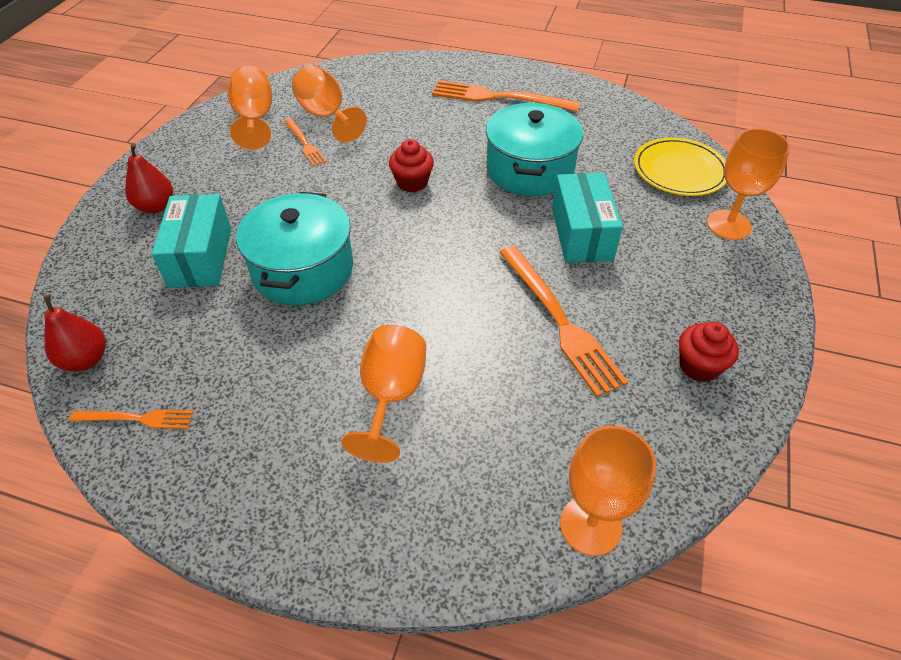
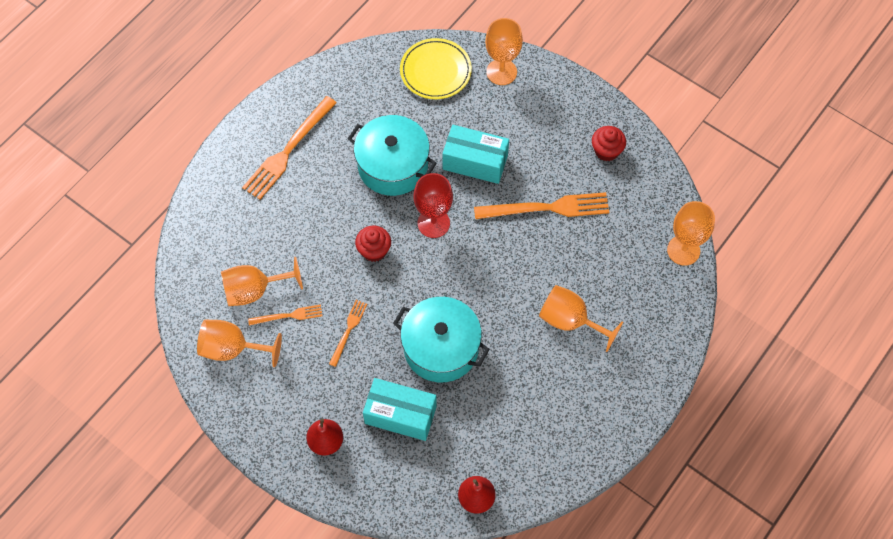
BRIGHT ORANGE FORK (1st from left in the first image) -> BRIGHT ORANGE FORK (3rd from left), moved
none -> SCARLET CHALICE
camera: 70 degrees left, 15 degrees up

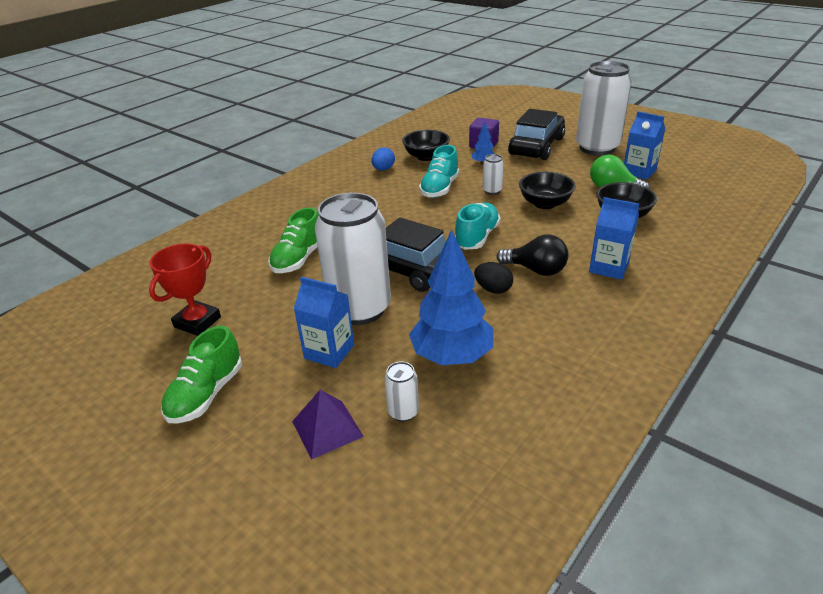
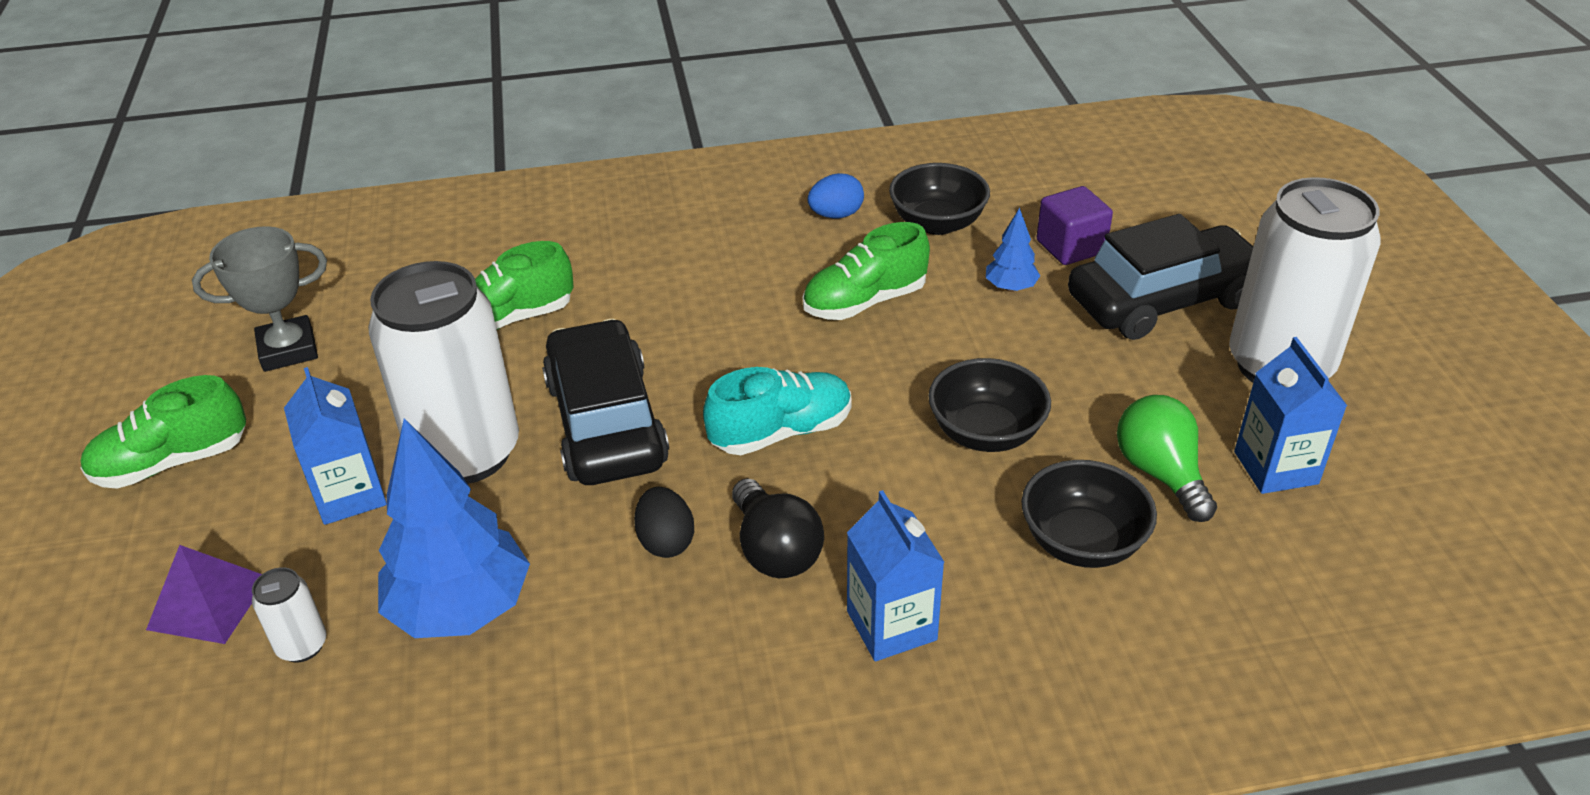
SCARLET TROPHY -> GREY TROPHY
AQUA SNEAKER (1st from left) -> LEAF-GREEN SNEAKER (3rd from left)
PURE WHITE CAN (3rd from left) -> none
camera: 40 degrees right, 5 degrees up

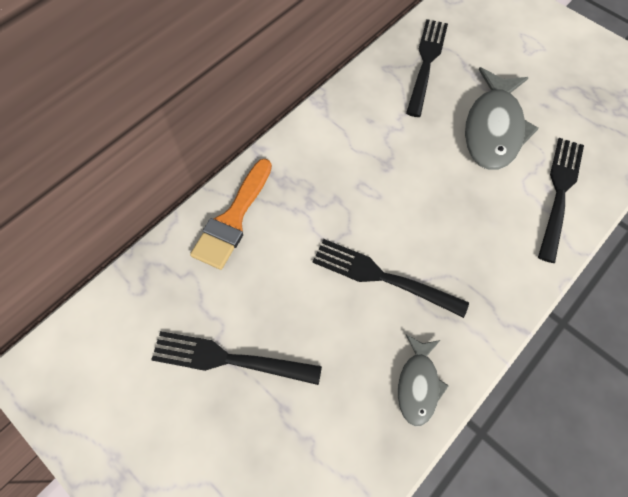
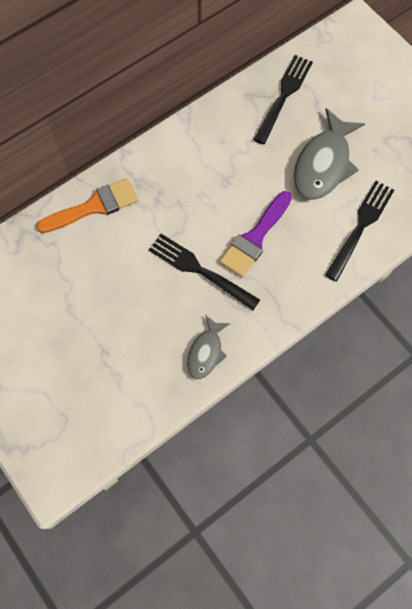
BLACK FORK (1st from left) -> none
BRIGHT ORANGE BRUSH, 150 degrees counterclockwise
none -> VIOLET BRUSH
camera: 10 degrees right, 5 degrees up

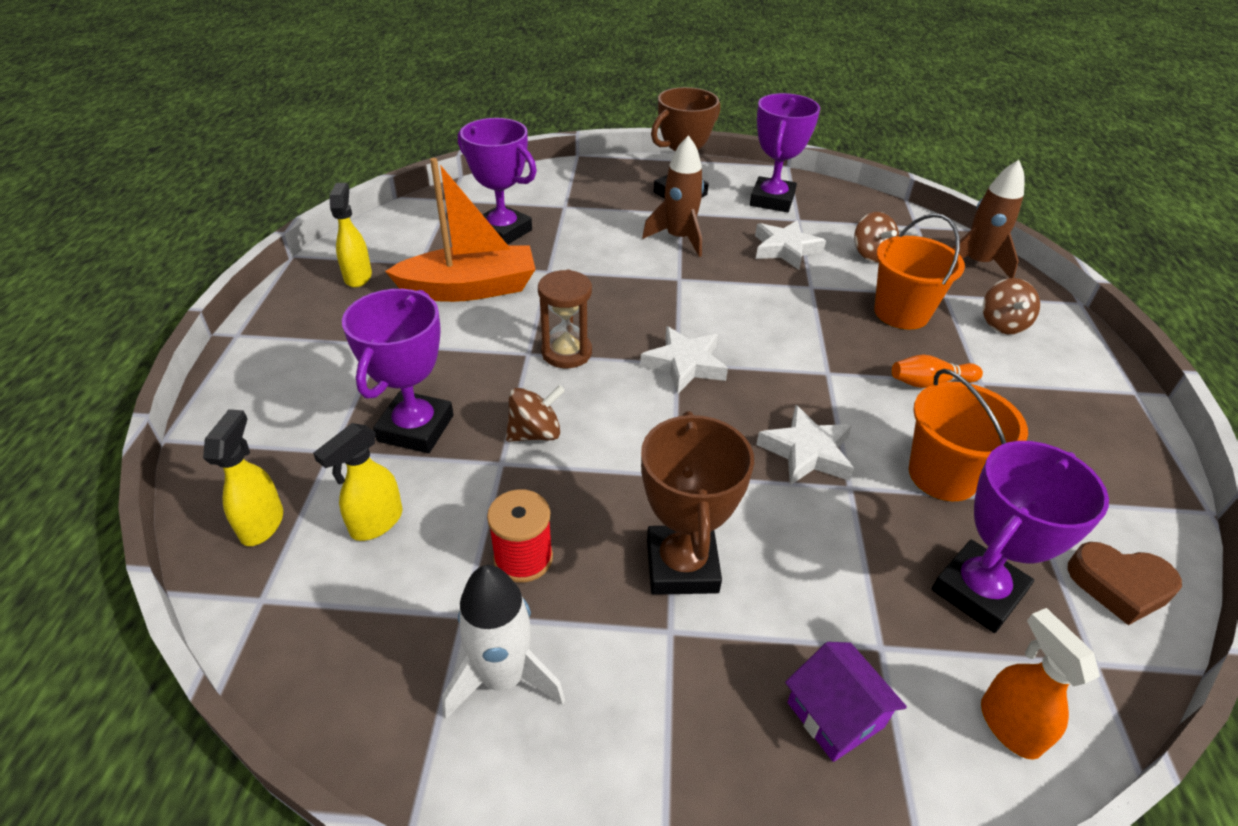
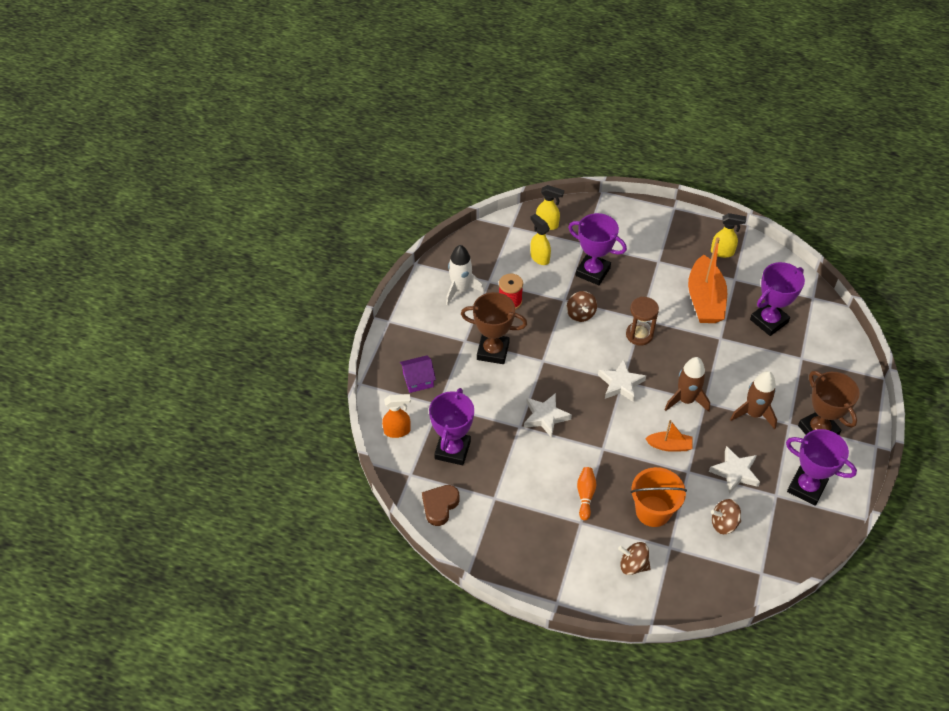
BRIGHT ORANGE PAIL (2nd from left) -> none
VIOLET TROPHY (4th from left in the first image) -> VIOLET TROPHY (1st from left), 45 degrees clockwise
DARK BROWN TOY ROCKET (2nd from left in the first image) -> DARK BROWN TOY ROCKET (1st from left), moved
none -> BRIGHT ORANGE BOAT (1st from left)
camera: 105 degrees right, 10 degrees up

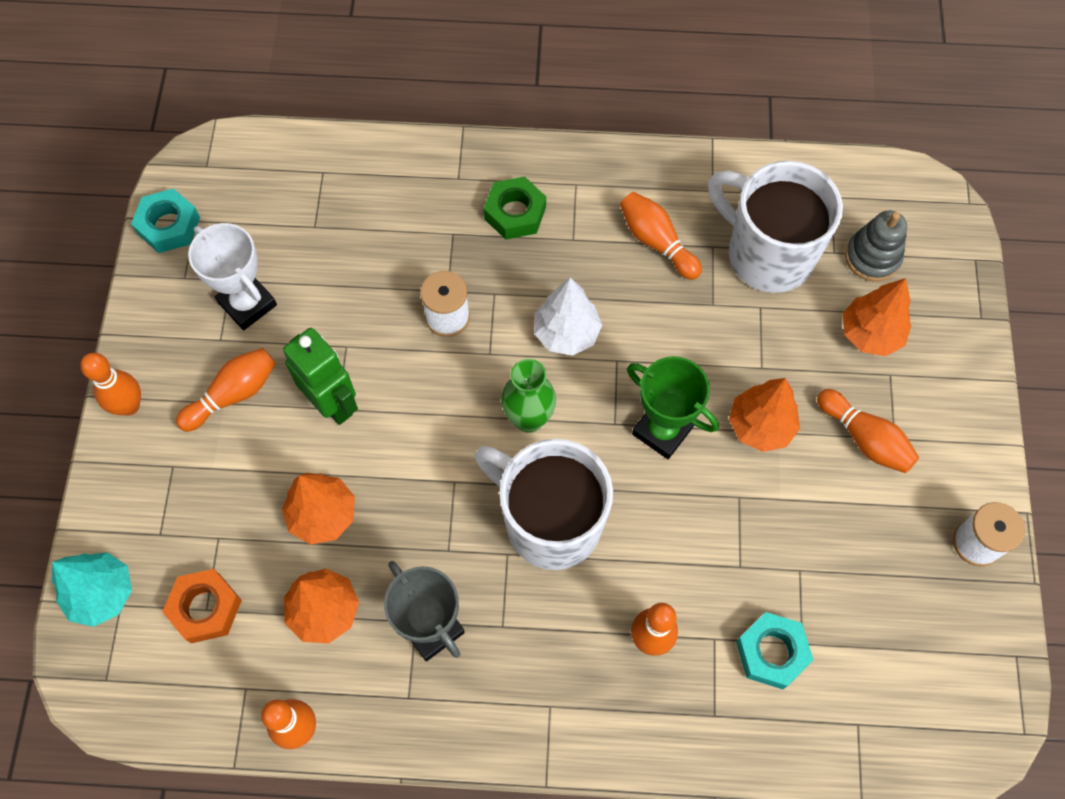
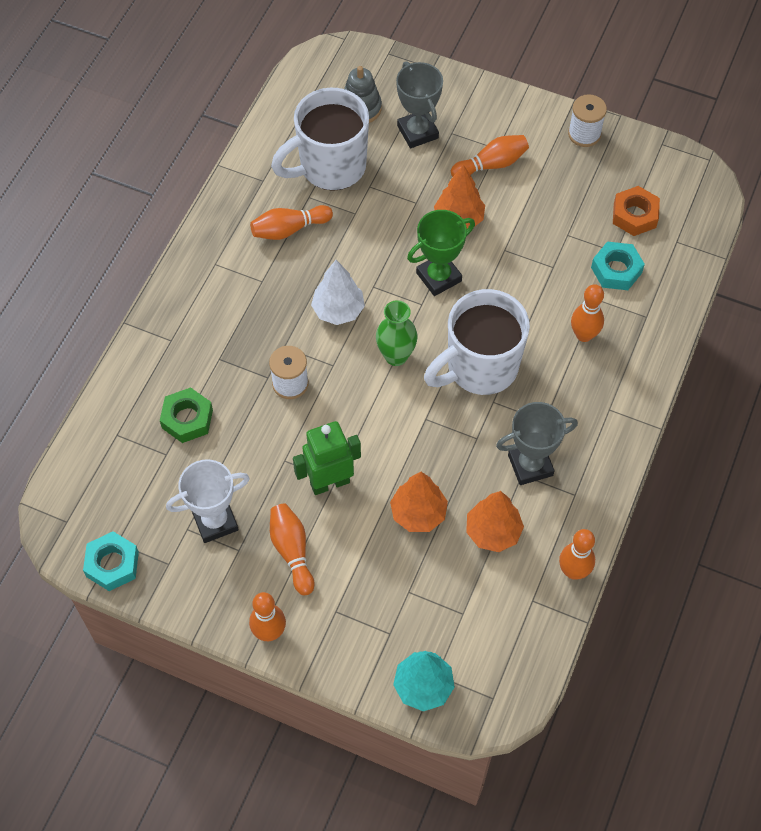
BRIGHT ORANGE HEX NUT, moved
LEAF-GREEN HEX NUT, moved
BRIGHT ORANGE FIR TREE (4th from left) -> GREY TROPHY (1st from left)
camera: 70 degrees left, 5 degrees down

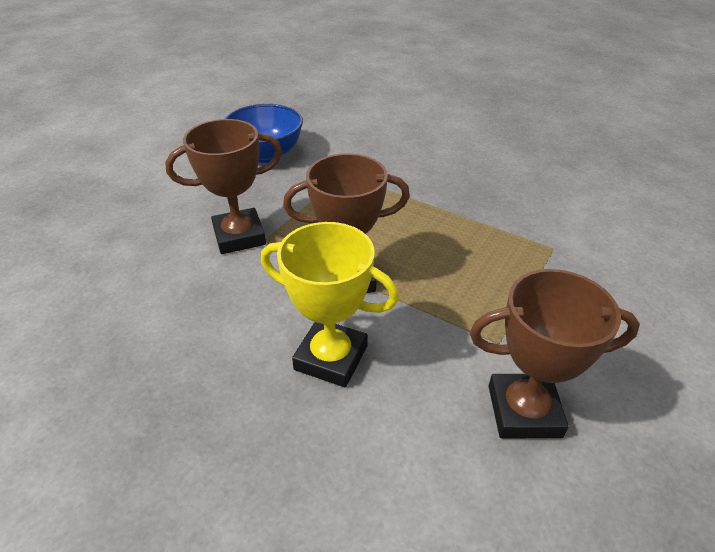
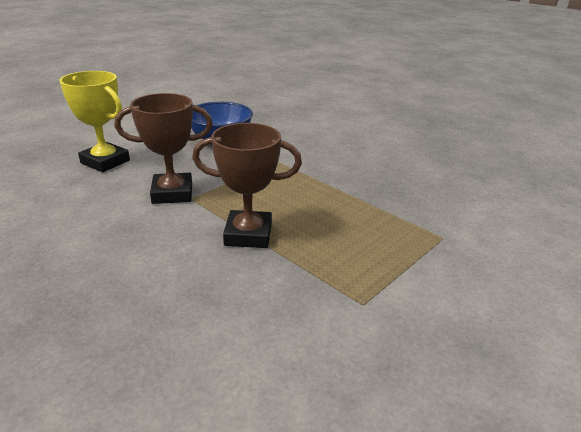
BRIGHT YELLOW TROPHY, moved
DARK BROWN TROPHY (3rd from left) -> none
camera: 10 degrees right, 10 degrees down

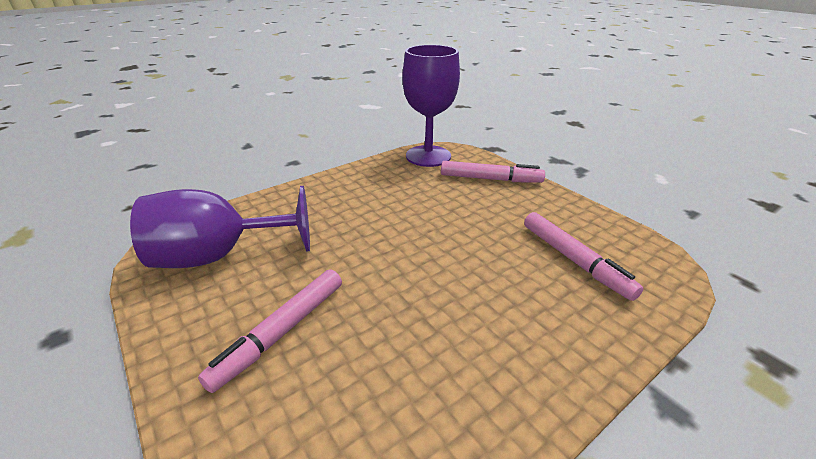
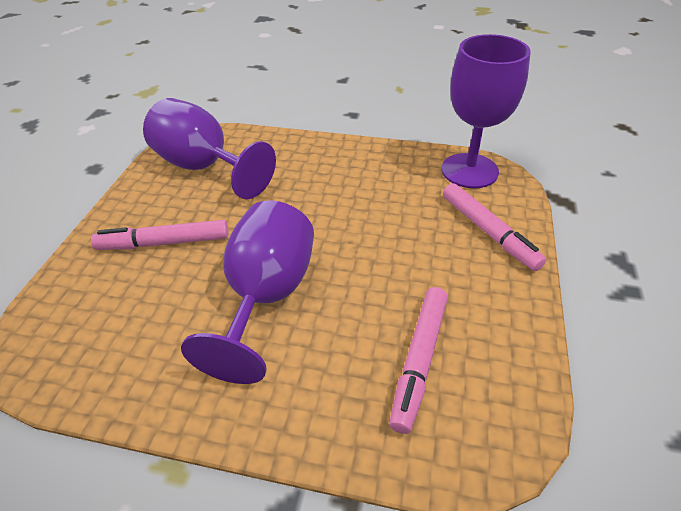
none -> VIOLET CHALICE (2nd from left)
camera: 50 degrees right, 10 degrees up

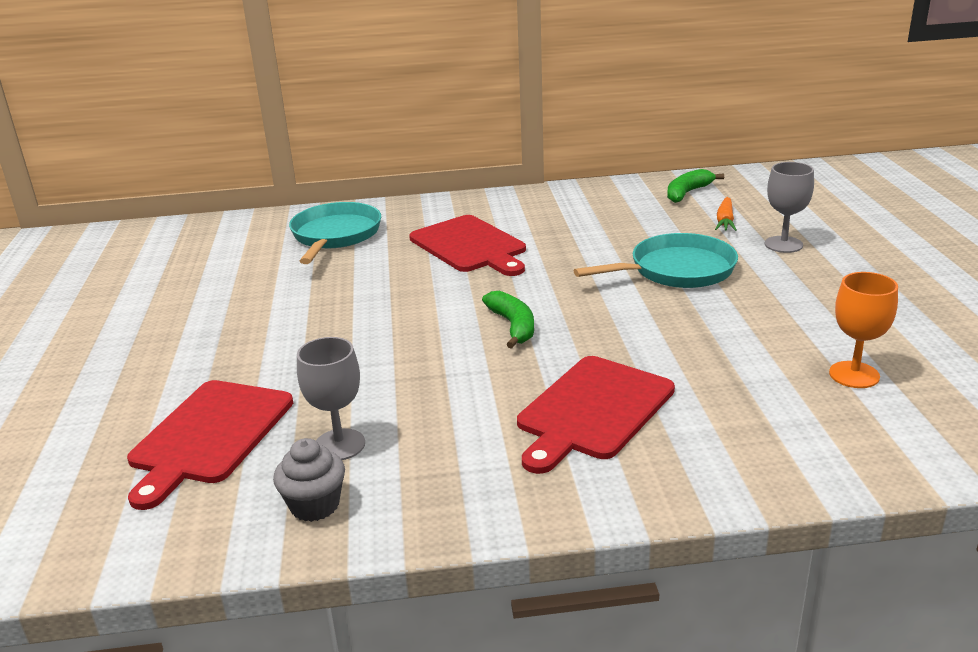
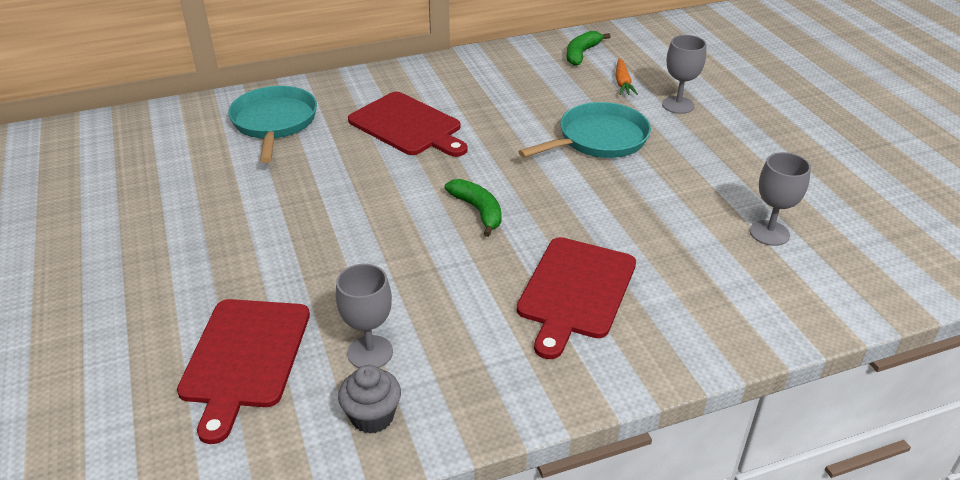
BRIGHT ORANGE CHALICE -> GREY CHALICE (3rd from left)
camera: 15 degrees left, 10 degrees up

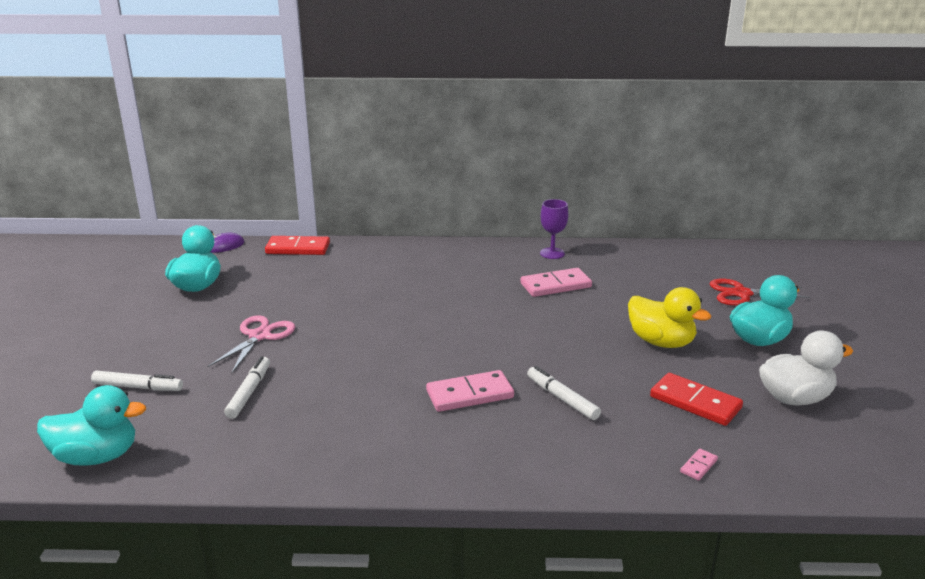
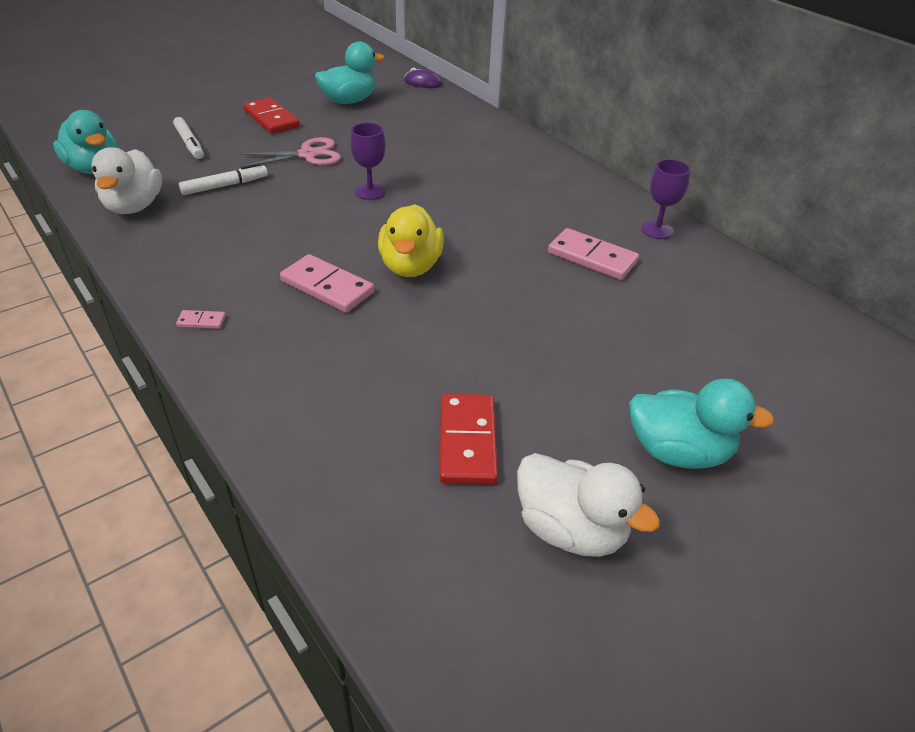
SCARLET DOMINO (1st from left), moved
PURE WHITE FELT PEN (3rd from left) -> none
BRIGHT YELLOW DUCK, moved
ROSY DOMINO (3rd from left in the first image) -> ROSY DOMINO (1st from left), moved
SCARLET SHEARS -> none
none -> PURE WHITE DUCK (1st from left)
none -> VIOLET CHALICE (1st from left)
camera: 50 degrees right, 15 degrees up

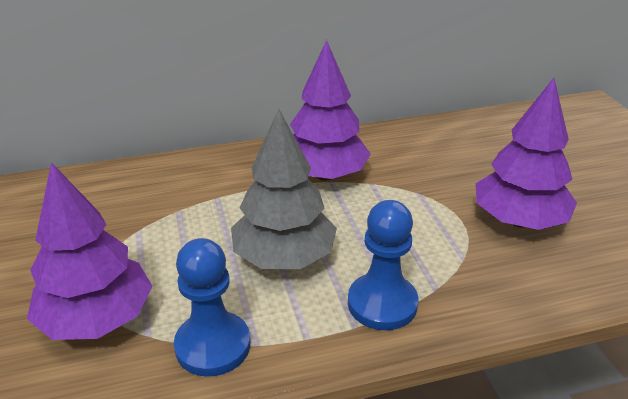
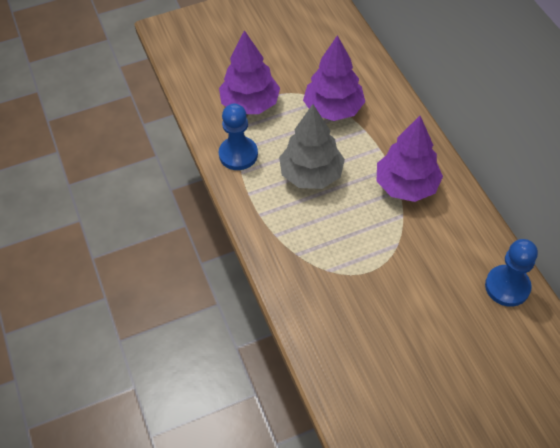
ROYAL BLUE PAWN (2nd from left), moved
VIOLET FIR TREE (3rd from left in the first image) -> VIOLET FIR TREE (2nd from left), moved
camera: 85 degrees right, 20 degrees up

